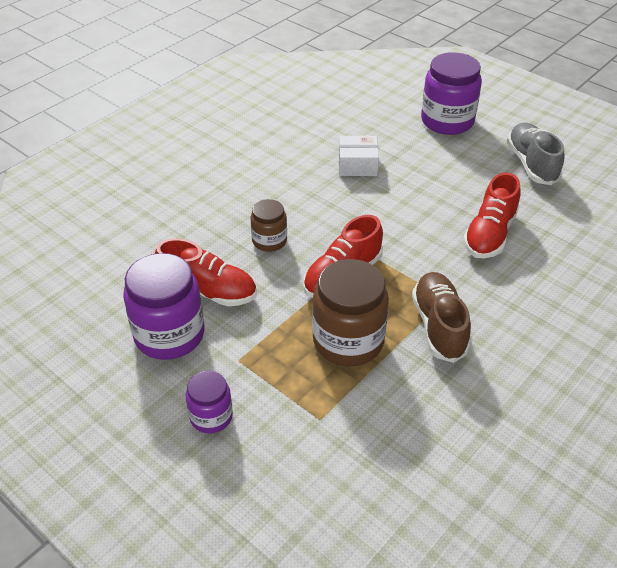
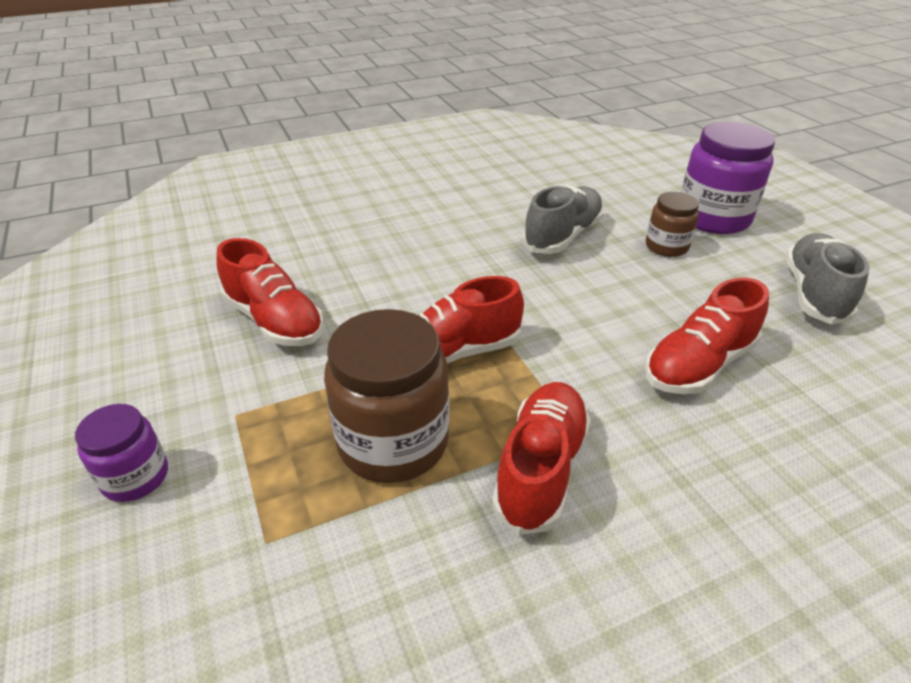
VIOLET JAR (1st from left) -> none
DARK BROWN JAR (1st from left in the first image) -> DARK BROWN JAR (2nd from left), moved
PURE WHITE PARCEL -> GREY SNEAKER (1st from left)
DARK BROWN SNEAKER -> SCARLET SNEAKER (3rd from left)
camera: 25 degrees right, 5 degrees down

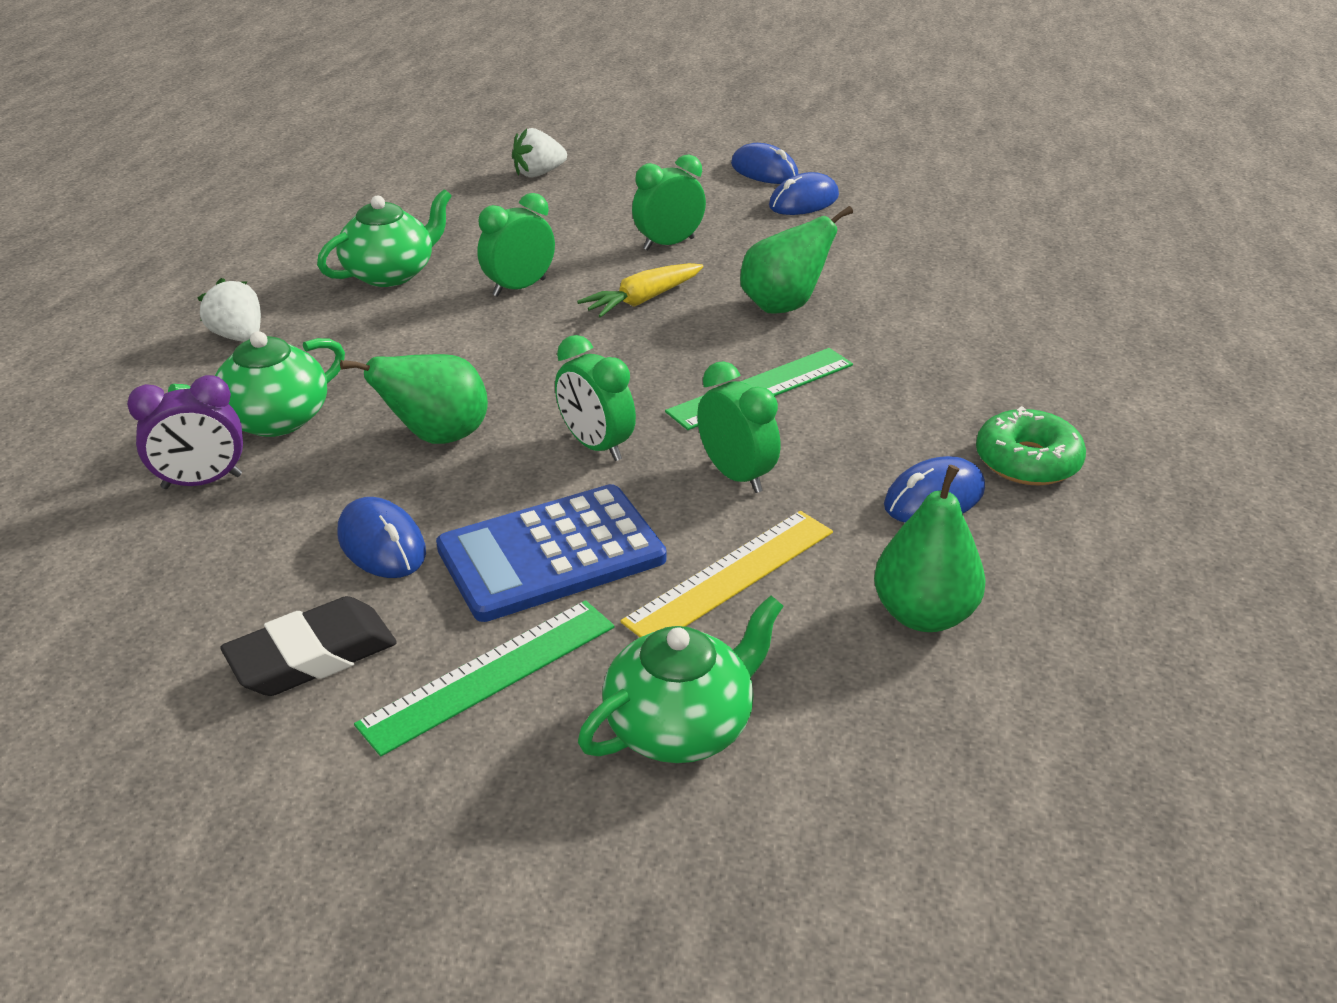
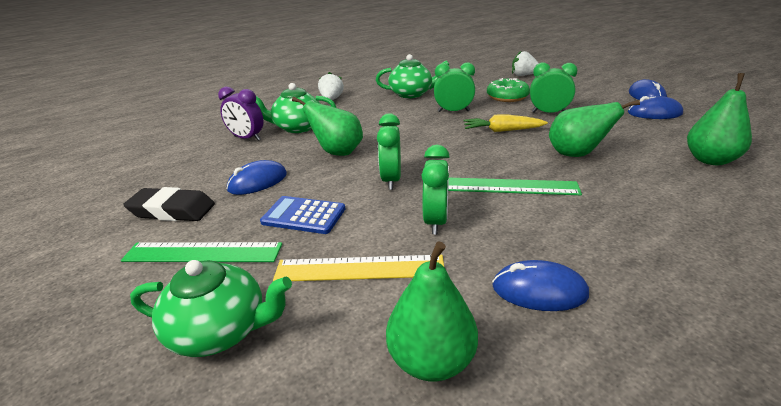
ROYAL BLUE MOUSE (1st from left), 45 degrees clockwise
ROYAL BLUE CALCULATOR, x0.64
LEAF-GREEN DONUT, moved
none -> LEAF-GREEN TOY PEAR (4th from left)
camera: 45 degrees right, 5 degrees down

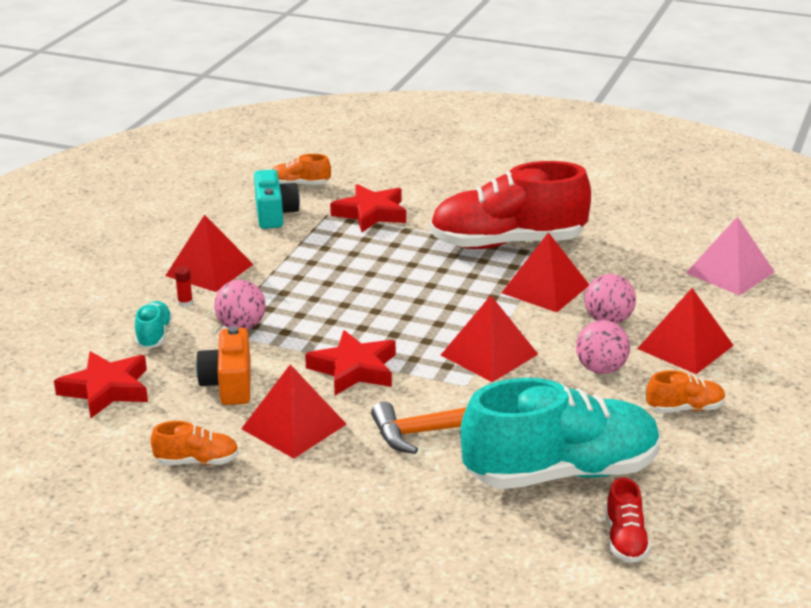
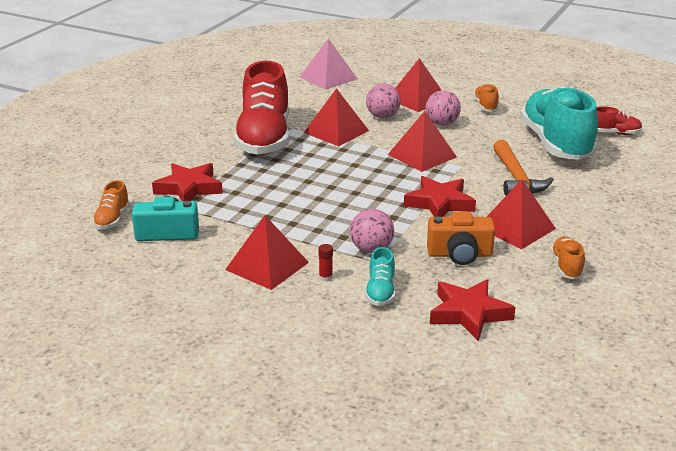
AQUA SNEAKER (1st from left), 90 degrees counterclockwise
camera: 85 degrees left, 0 degrees up

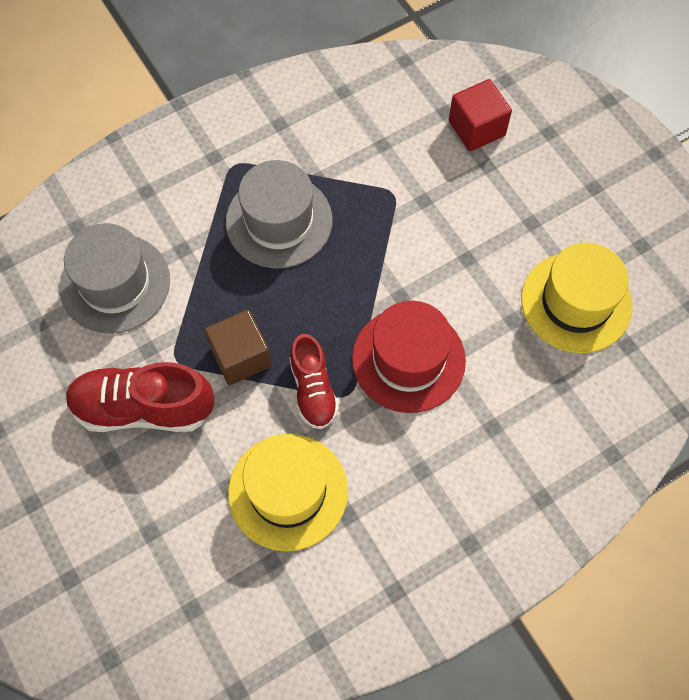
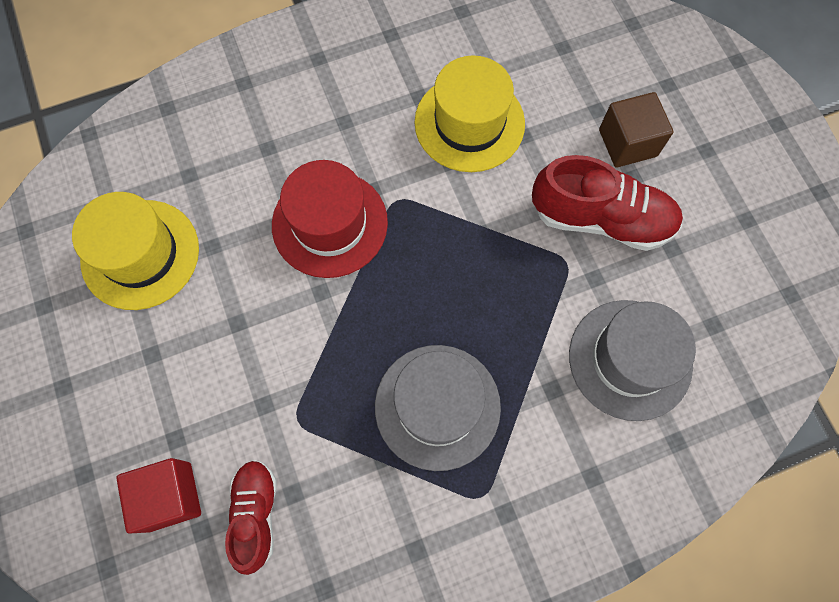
DARK BROWN CUBE, moved
SCARLET SNEAKER (2nd from left in the first image) -> SCARLET SNEAKER (1st from left), moved
camera: 170 degrees left, 5 degrees up

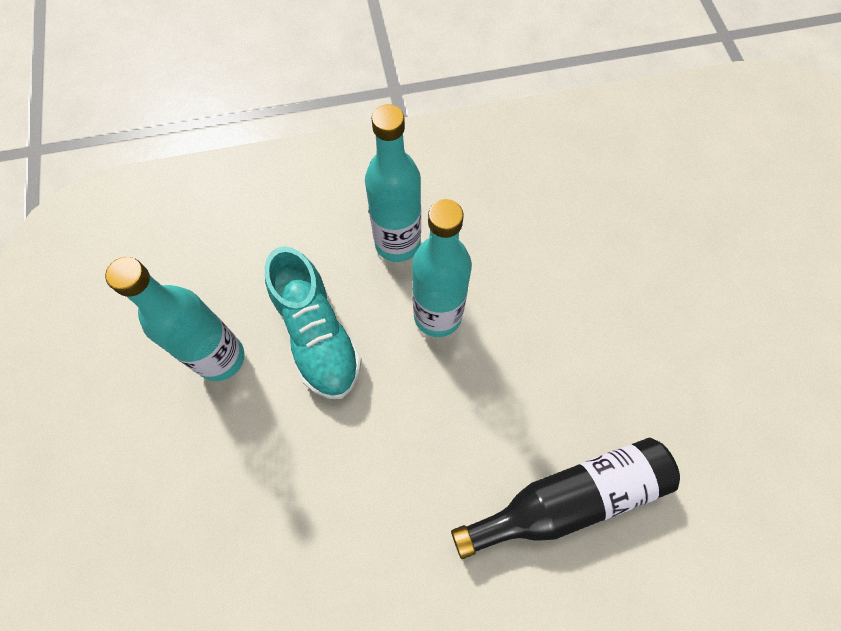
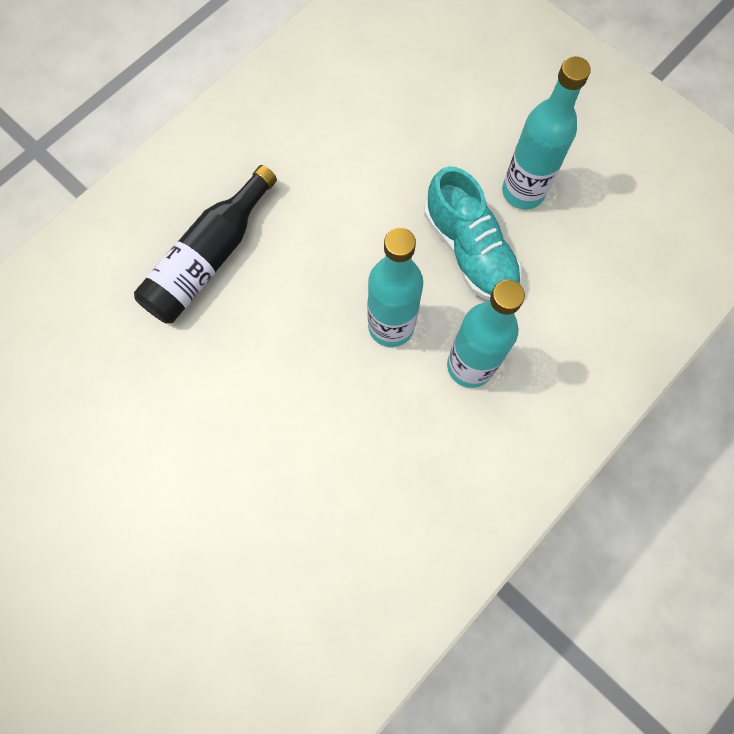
AQUA SNEAKER, 150 degrees counterclockwise
camera: 145 degrees right, 5 degrees up

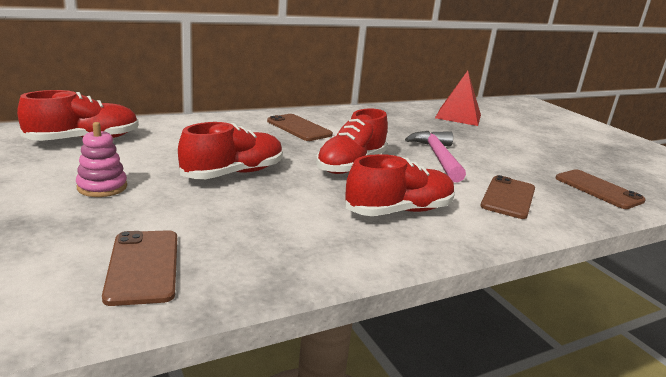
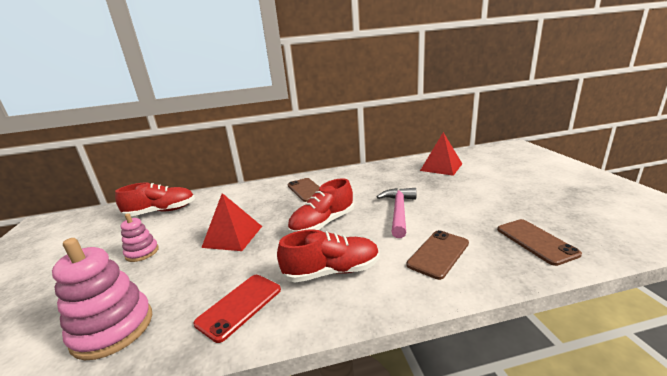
DARK BROWN PHONE (1st from left) -> ROSY RING STACKER (1st from left)
SCARLET SNEAKER (2nd from left) -> SCARLET SOLID PYRAMID (1st from left)
none -> SCARLET PHONE
camera: 20 degrees right, 0 degrees up

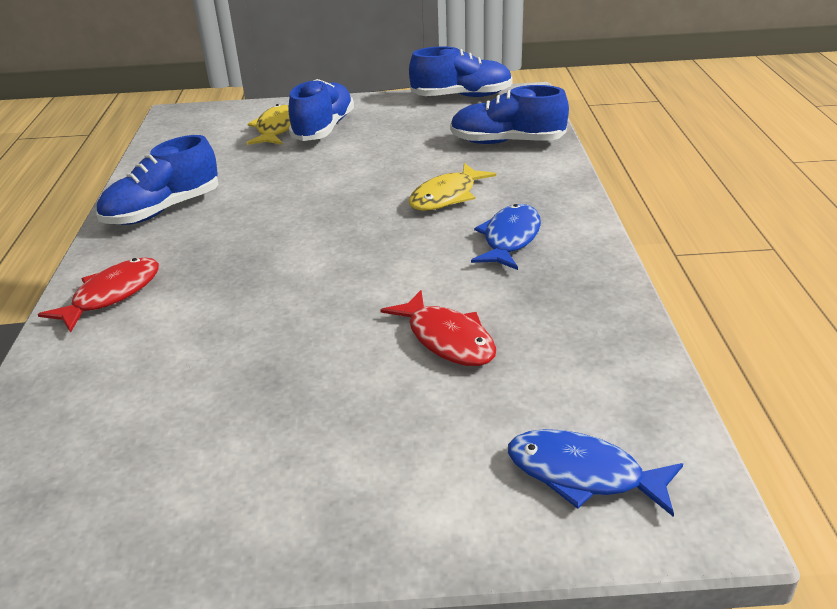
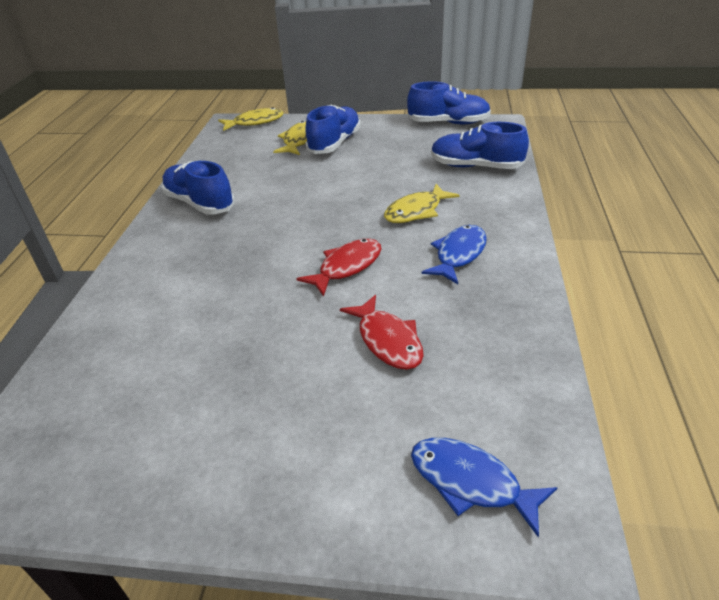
SCARLET FISH FIGURE (1st from left), moved
ROYAL BLUE SNEAKER (1st from left), 75 degrees clockwise
none -> BRIGHT YELLOW FISH FIGURE (1st from left)
camera: 10 degrees right, 5 degrees up

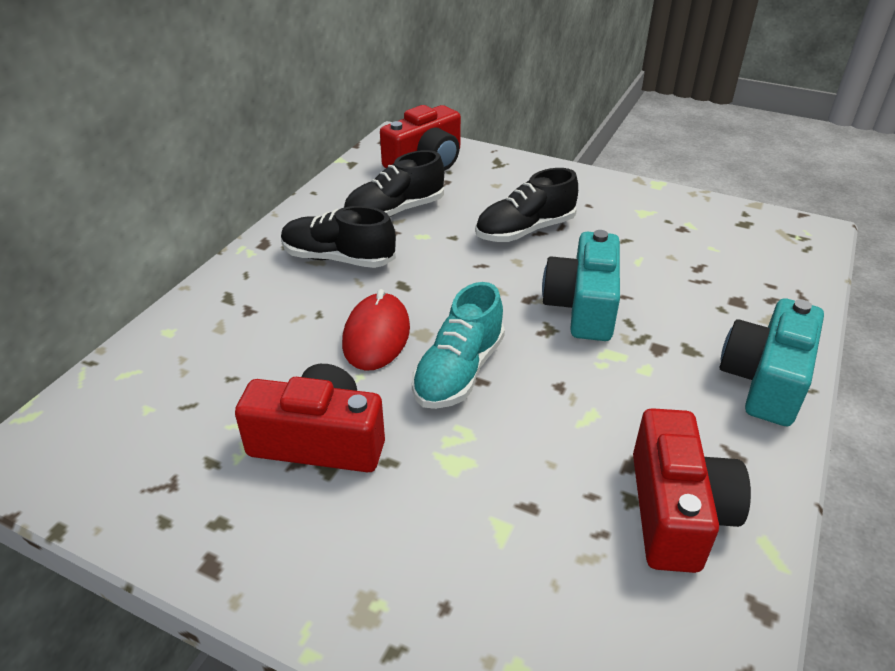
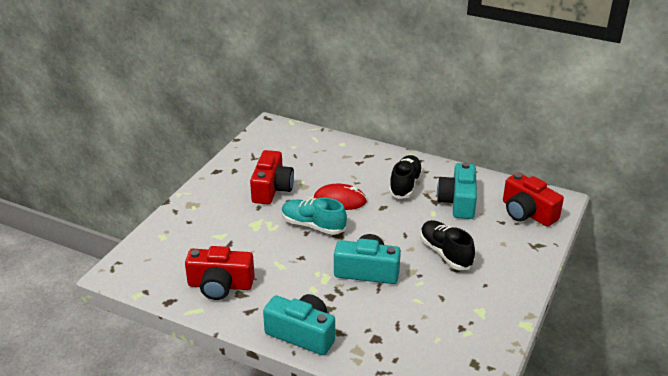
BLACK SNEAKER (2nd from left) -> AQUA COMPACT CAMERA (3rd from left)
camera: 90 degrees right, 5 degrees down

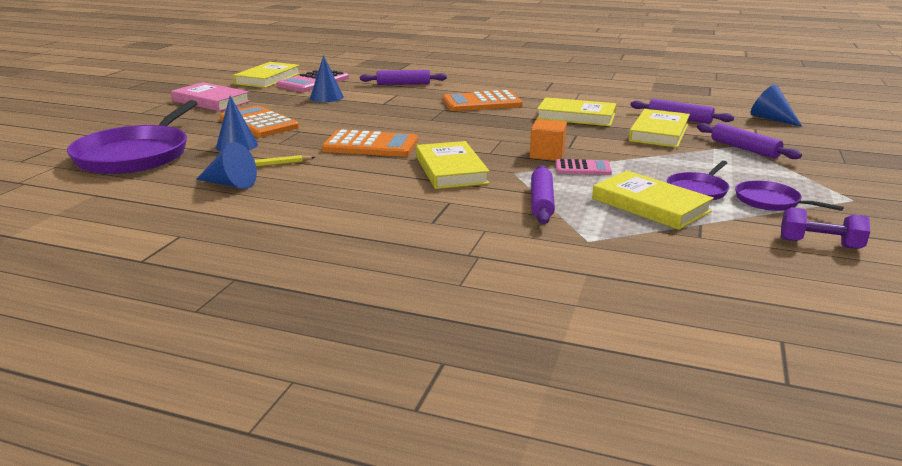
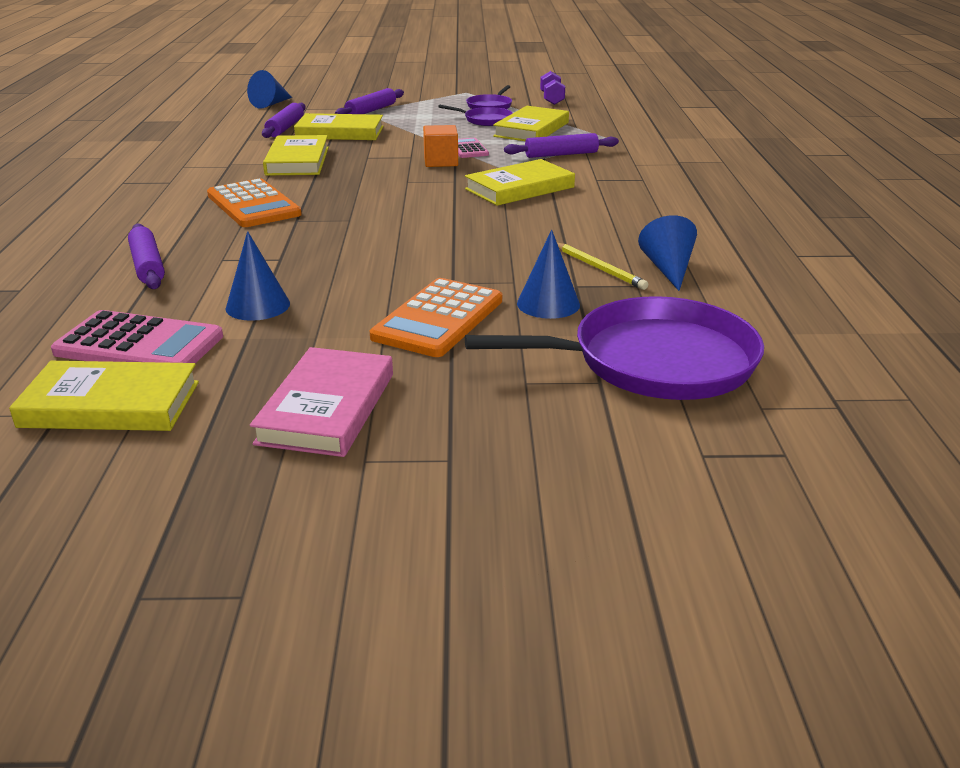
BRIGHT ORANGE CALCULATOR (2nd from left) -> none
camera: 110 degrees left, 5 degrees up

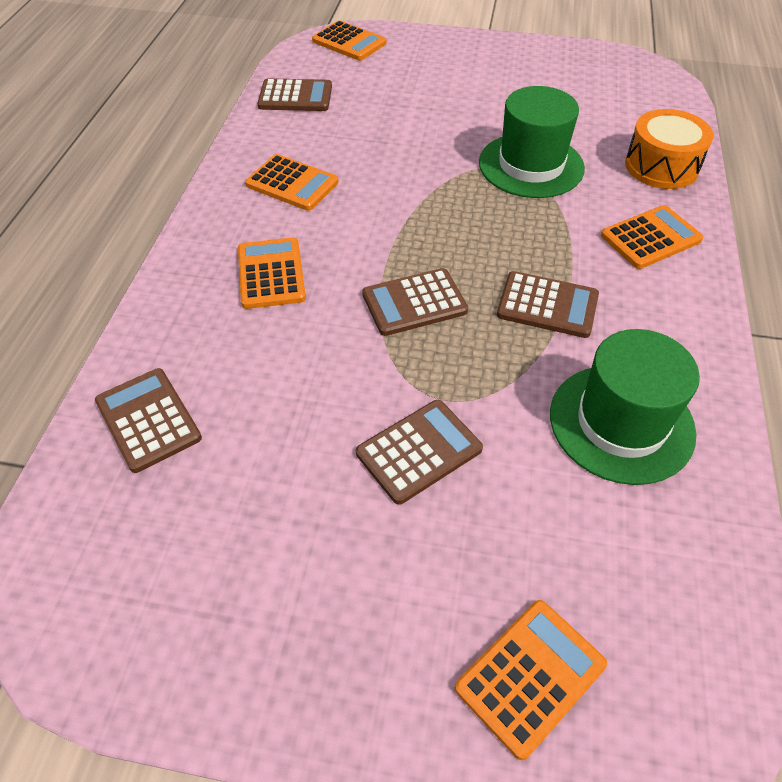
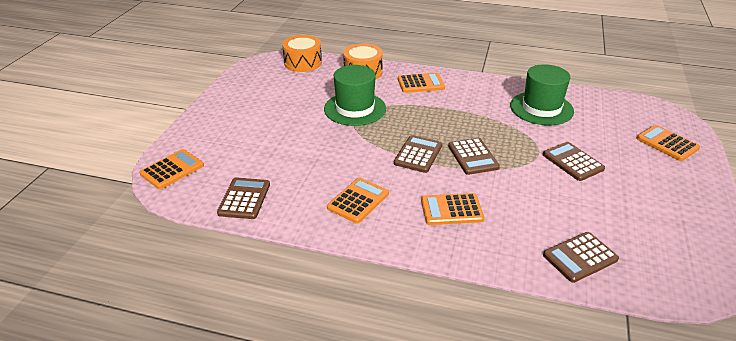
DARK BROWN CALCULATOR (5th from left in the first image) -> DARK BROWN CALCULATOR (2nd from left), moved
BRIGHT ORANGE CALCULATOR (5th from left in the first image) -> BRIGHT ORANGE CALCULATOR (3rd from left), 105 degrees clockwise
none -> BRIGHT ORANGE DRUM (1st from left)
camera: 85 degrees left, 15 degrees down

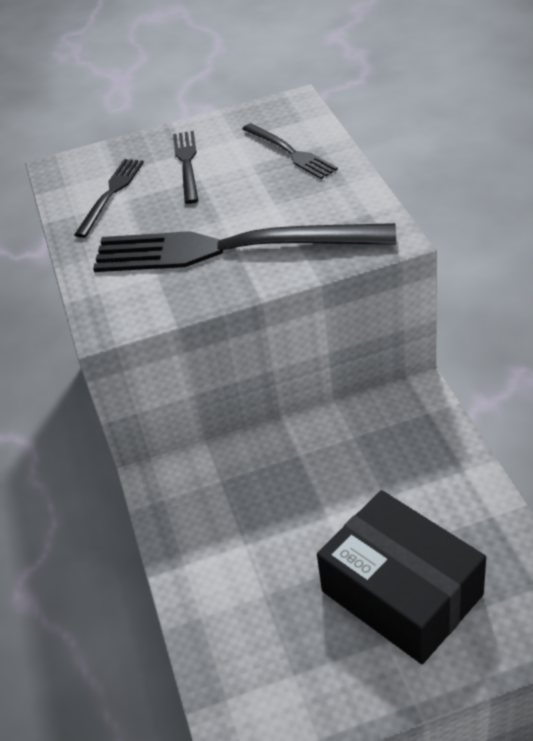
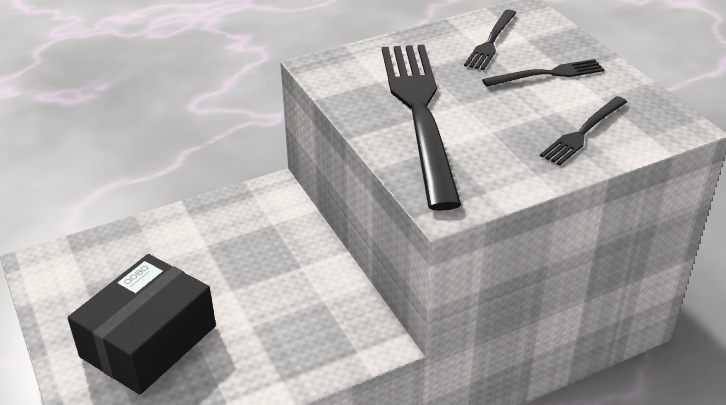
BLACK FORK (1st from left in the first image) -> BLACK FORK (2nd from left), 105 degrees clockwise
camera: 75 degrees right, 5 degrees down

